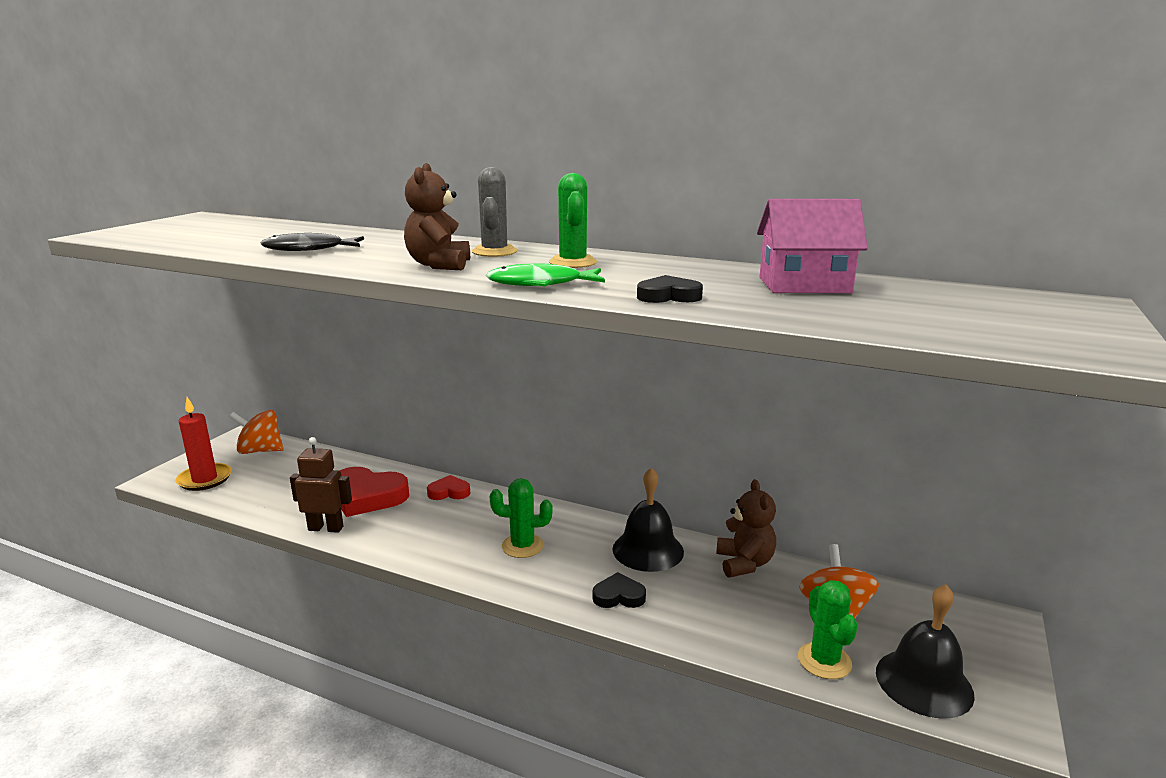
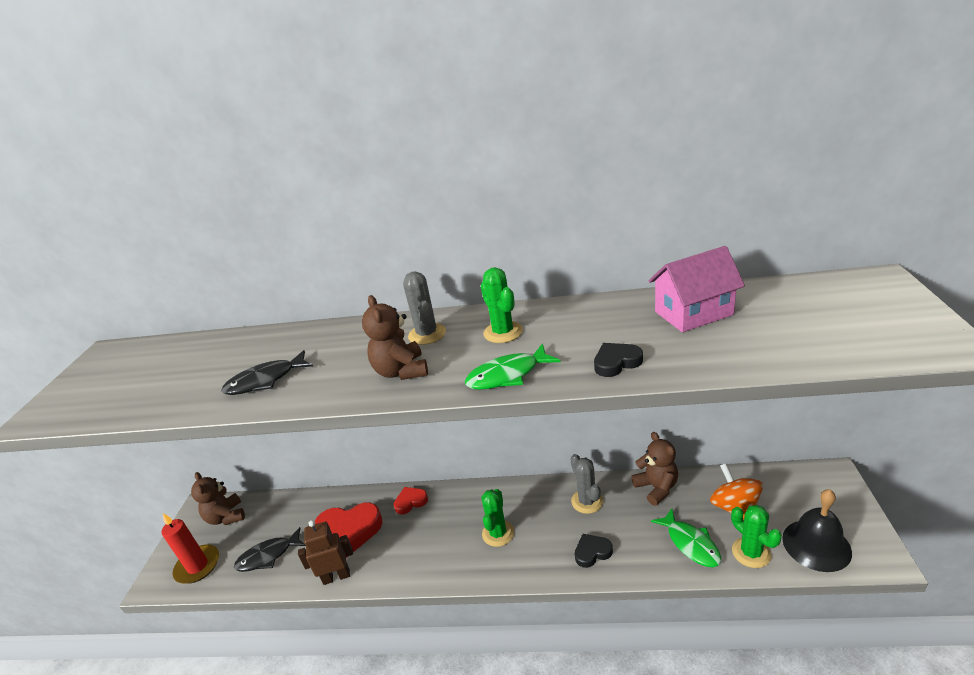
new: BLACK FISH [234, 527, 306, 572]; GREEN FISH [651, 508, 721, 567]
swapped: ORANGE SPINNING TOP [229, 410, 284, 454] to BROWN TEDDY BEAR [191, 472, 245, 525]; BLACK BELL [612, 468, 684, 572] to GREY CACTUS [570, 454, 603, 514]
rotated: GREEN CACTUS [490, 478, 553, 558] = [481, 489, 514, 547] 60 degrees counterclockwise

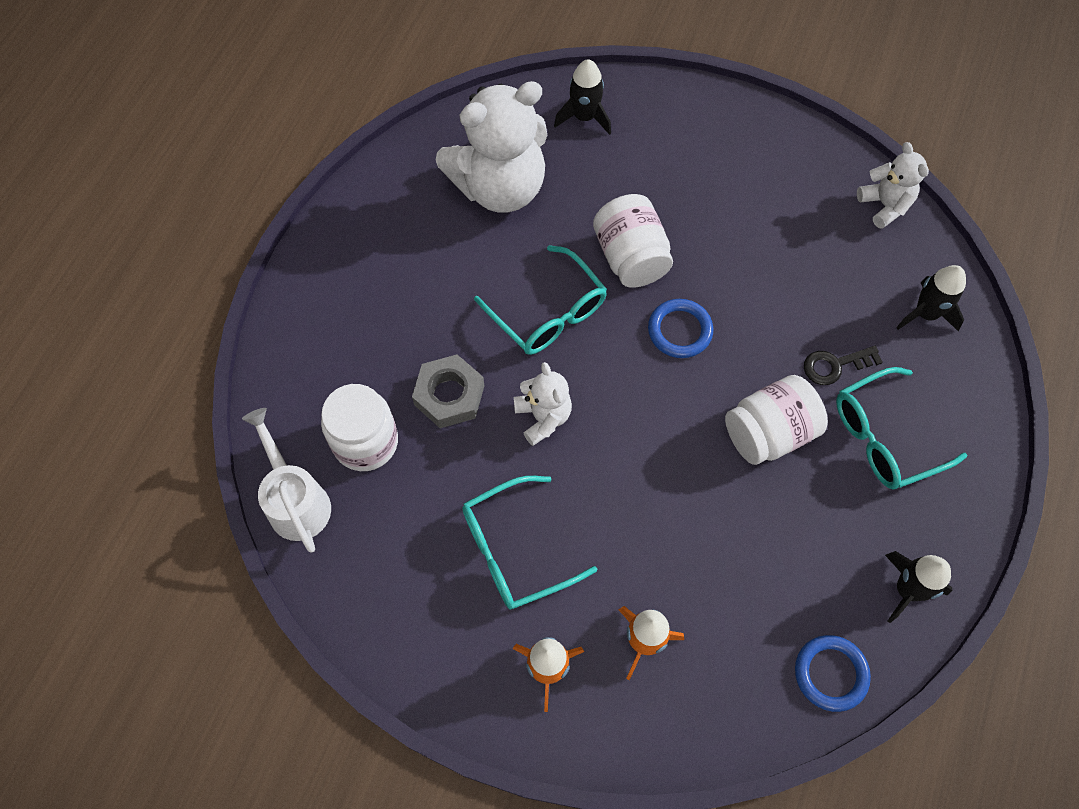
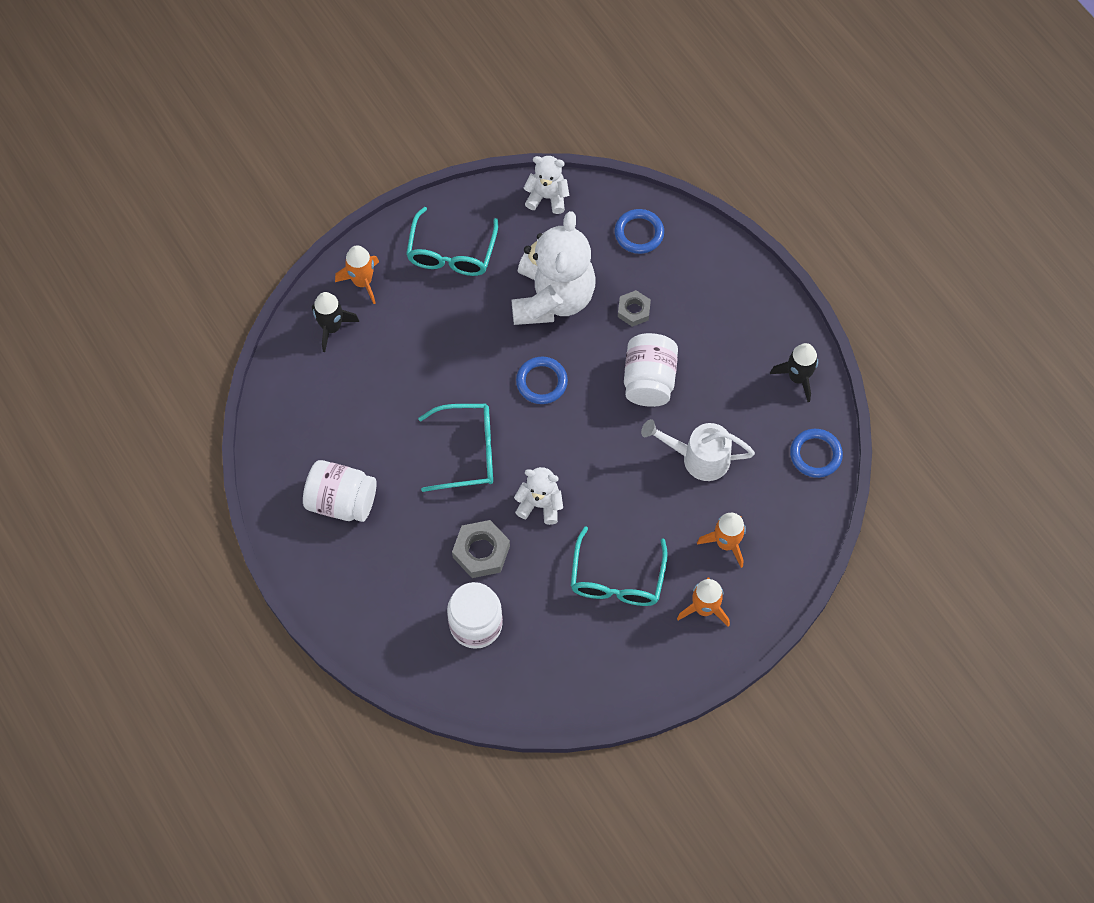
new: ORANGE ROCKET [335, 245, 379, 304]
shifted: WHITE WATERING CAN [242, 408, 331, 553] to [641, 419, 755, 481]; WHITE TEDDY BEAR [436, 81, 547, 213] to [512, 211, 595, 325]; WHITE JAR [593, 194, 673, 288] to [303, 460, 376, 522]; TURQUOISE GLASSES [836, 367, 967, 489] to [406, 207, 498, 276]
swapped: BLACK KEY [804, 346, 883, 385] to GREY NUT [618, 290, 651, 327]; BLACK ROCKET [896, 265, 966, 332] to BLUE RING [615, 209, 664, 254]

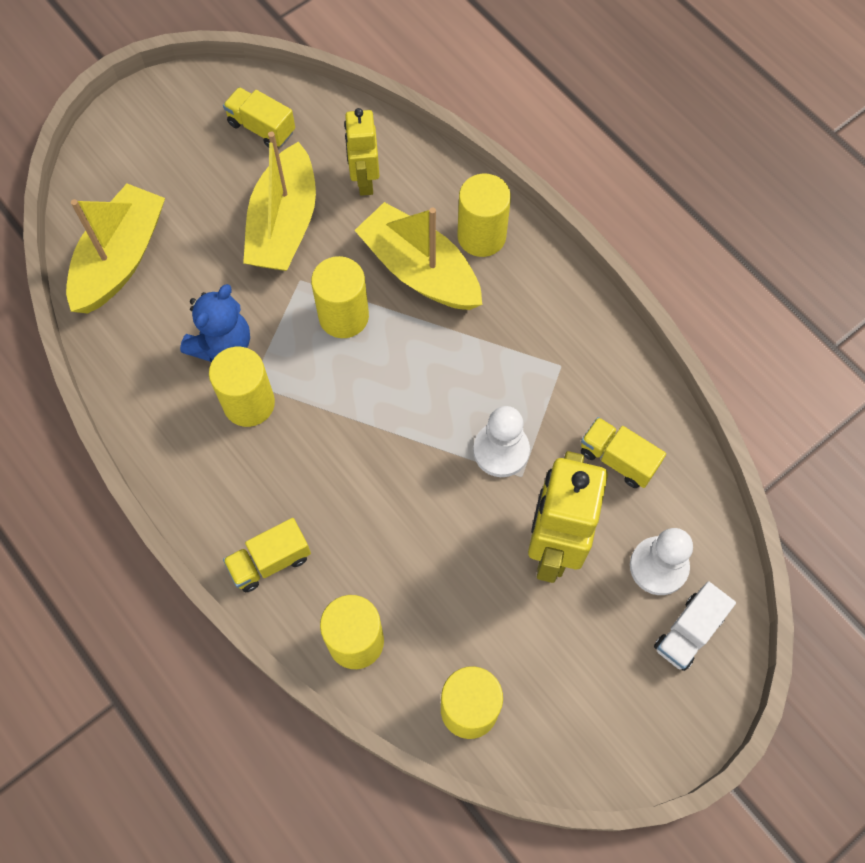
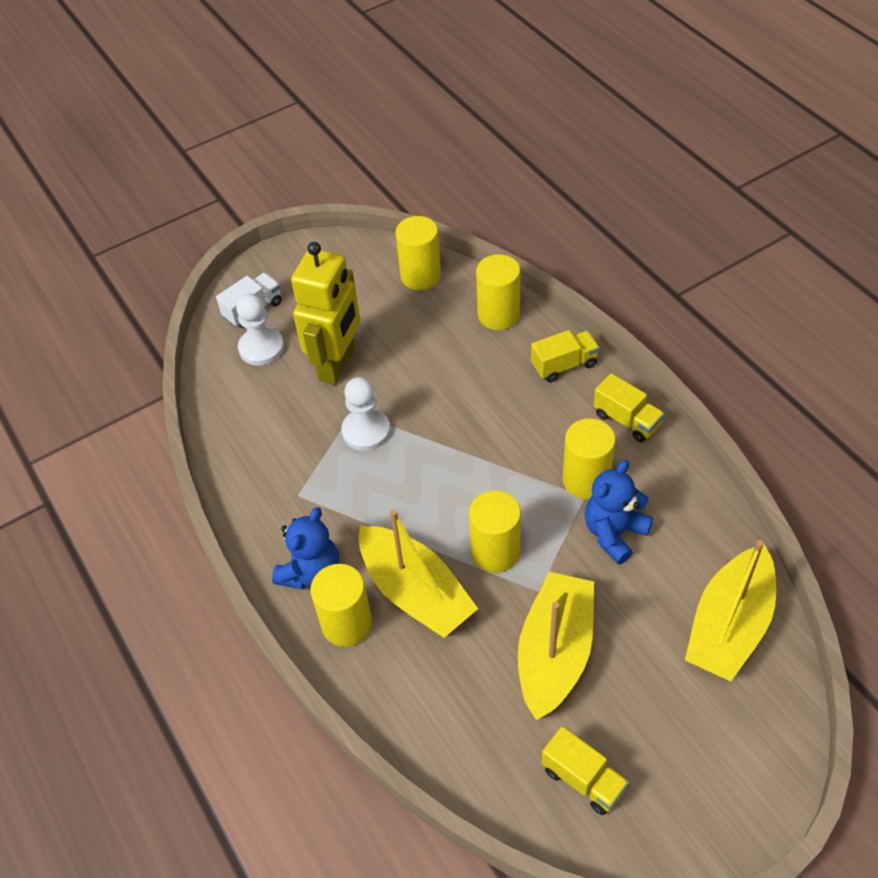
gone: YELLOW ROBOT [344, 108, 380, 196]
new: BLUE TEDDY BEAR [272, 507, 339, 589]
shifted: YELLOW TRUCK [581, 417, 666, 488] to [593, 373, 664, 442]

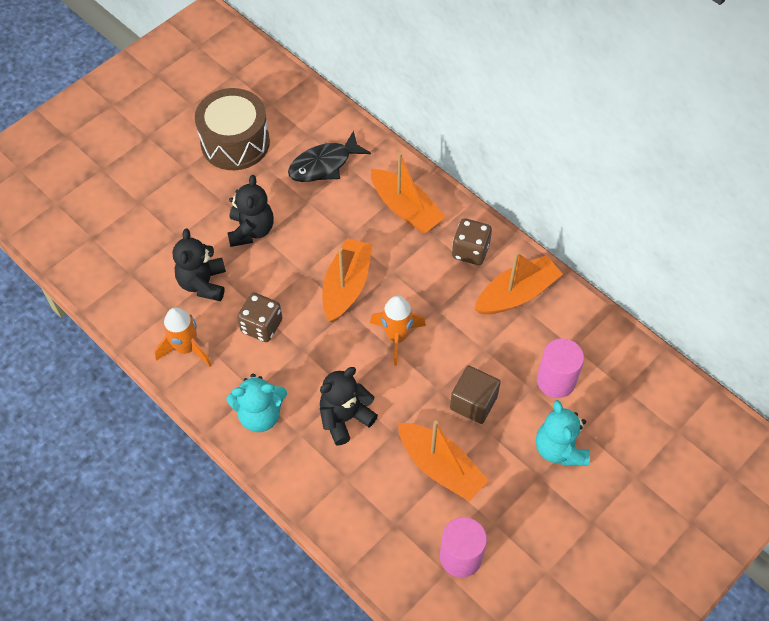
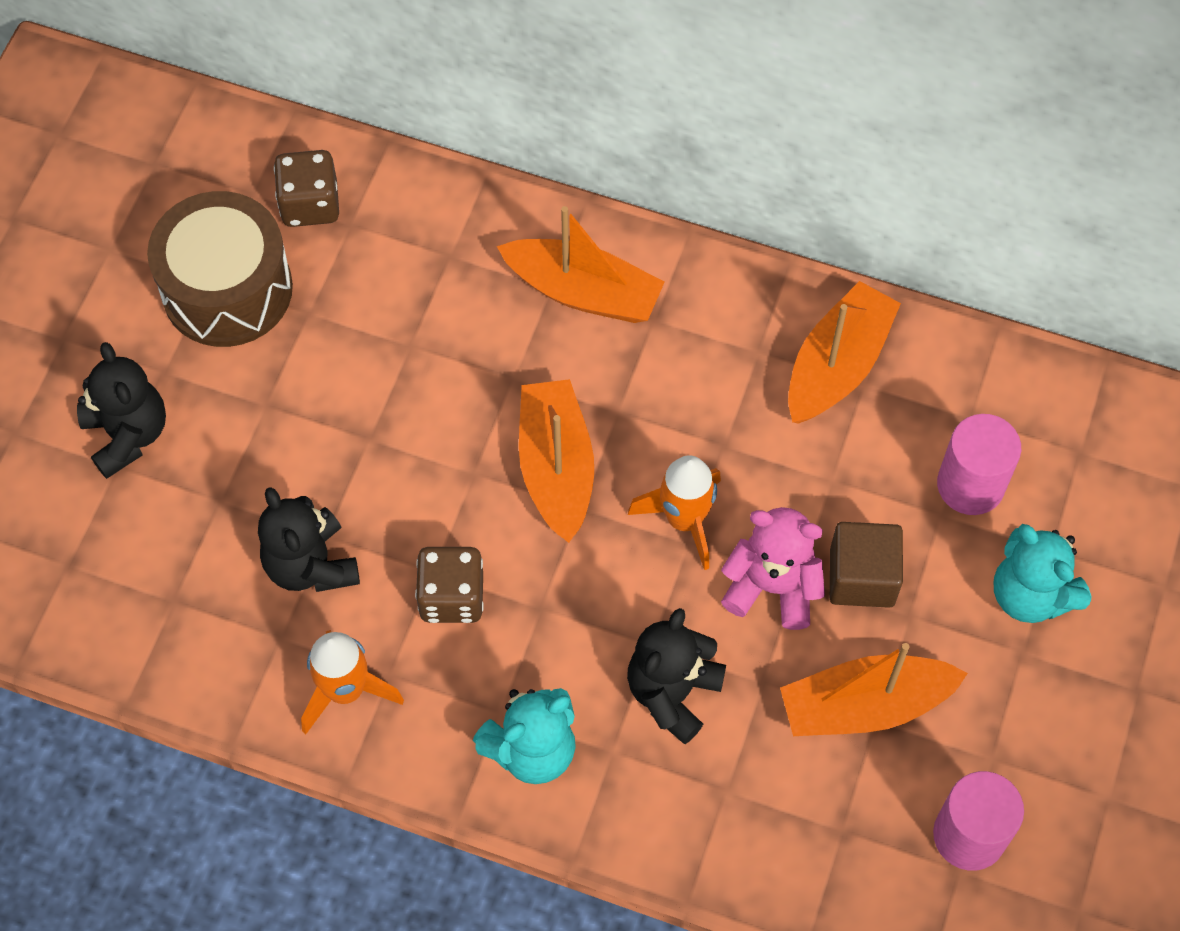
gone: BLACK FISH [288, 131, 371, 182]
new: PINK TEDDY BEAR [721, 507, 825, 630]
shifted: BLACK TEDDY BEAR [228, 175, 274, 247] to [77, 342, 166, 479]; BROWN DICE [452, 218, 492, 265] to [274, 150, 339, 227]
rotated: ORANGE BOAT [398, 420, 489, 501] = [780, 643, 968, 736] 150 degrees clockwise

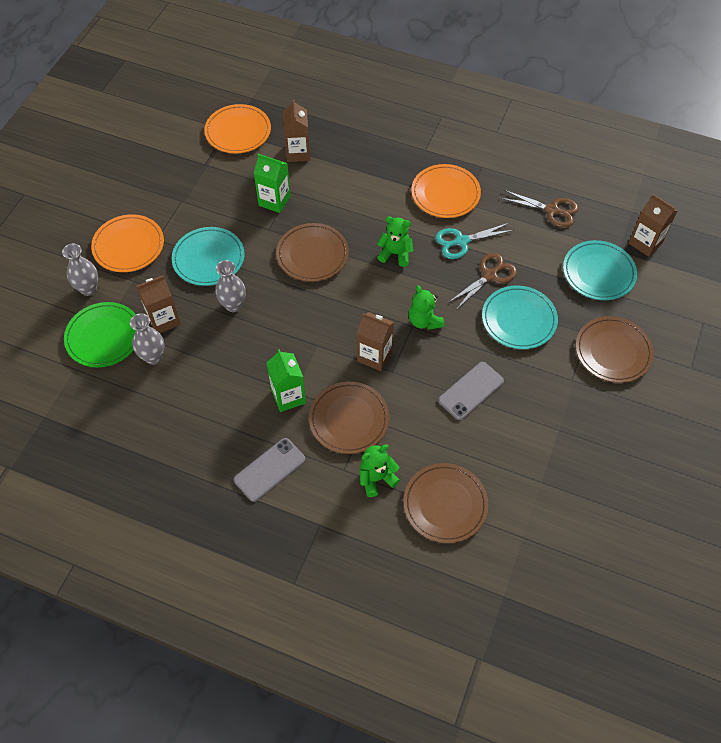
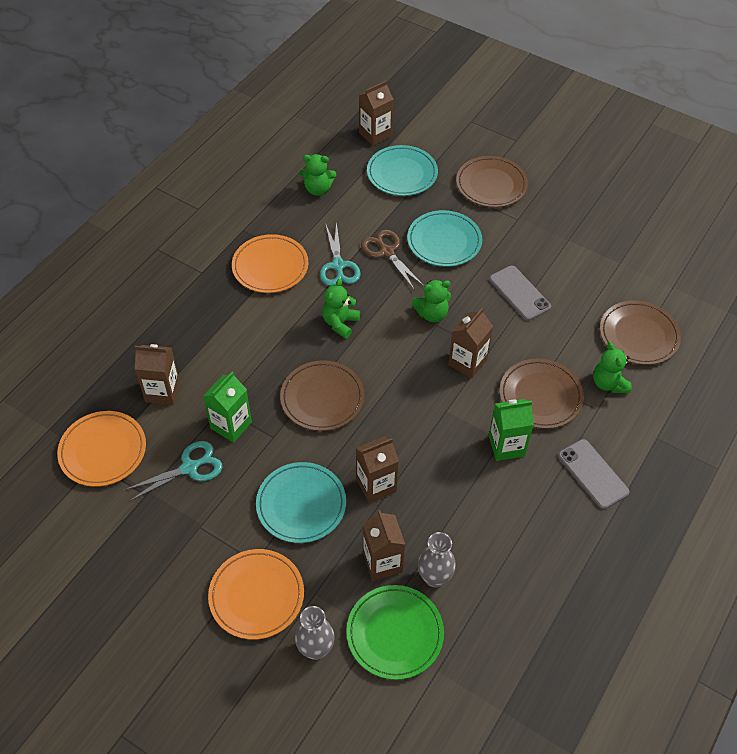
new: TURQUOISE SCISSORS [124, 441, 222, 501]
swapped: GREY VASE [215, 260, 246, 312] to BROWN CARTON [356, 436, 399, 503]; BROWN SCISSORS [500, 190, 578, 227] to GREEN TEDDY BEAR [300, 154, 336, 196]

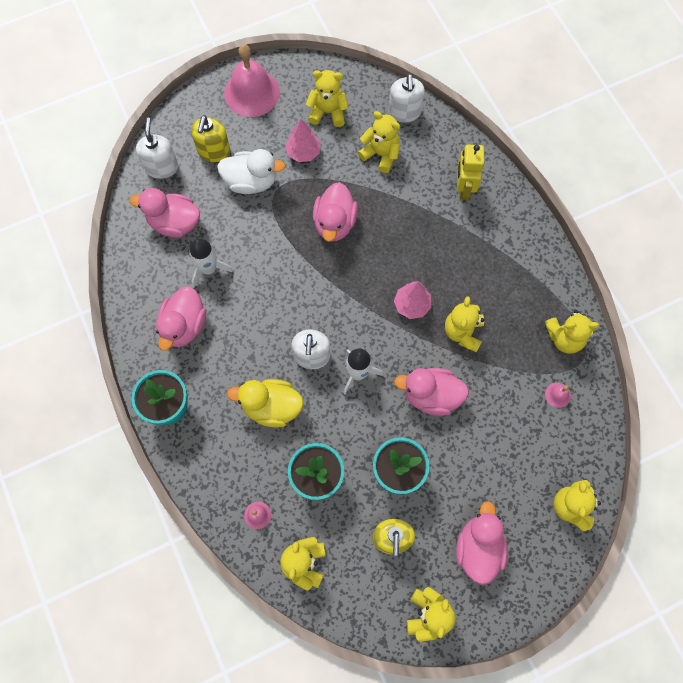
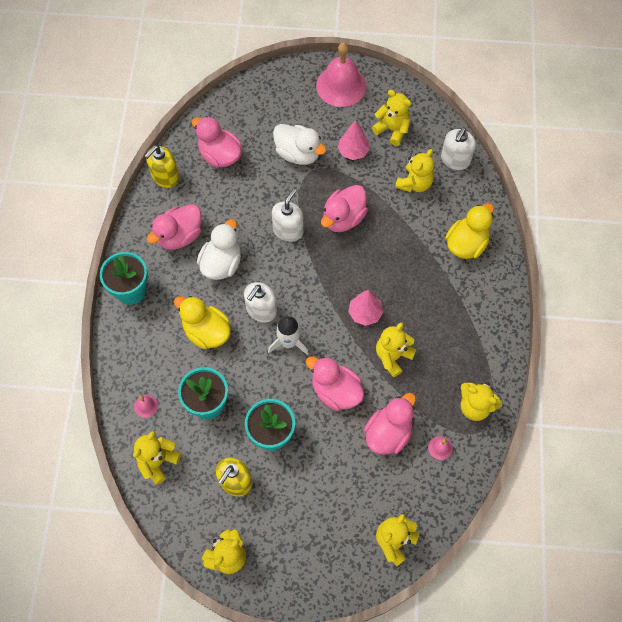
gone: WHITE ROCKET [189, 238, 233, 287]
new: WHITE DUCK [197, 219, 241, 280]
shifted: WHITE SOAP DISPENSER [136, 118, 178, 179] to [272, 189, 304, 242]; YELLOW SOAP DISPENSER [191, 115, 230, 162] to [145, 145, 179, 188]; PINK DUCK [456, 501, 508, 585] to [364, 393, 416, 455]
swapped: YELLOW ROBOT [457, 144, 484, 200] to YELLOW DUCK [445, 203, 494, 259]
rotated: YELLOW TEDDY BEAR [358, 111, 400, 173] = [395, 149, 434, 192] 60 degrees clockwise

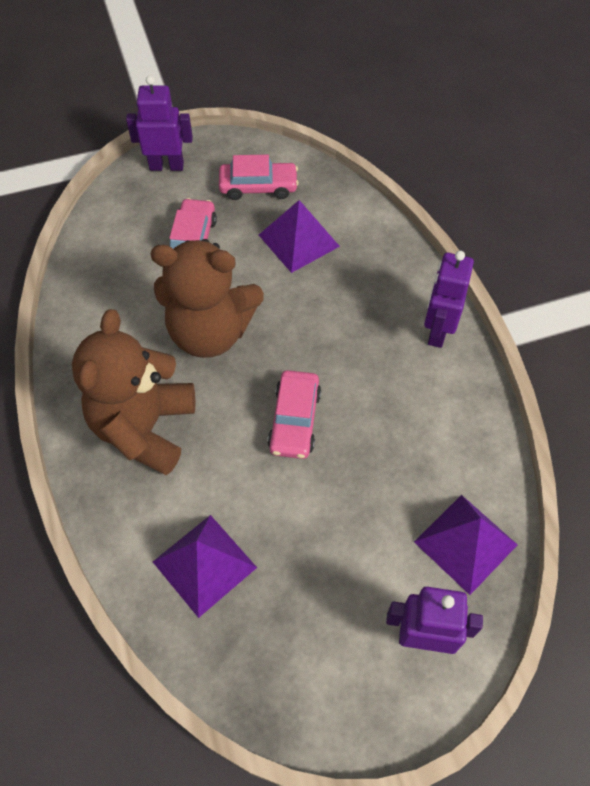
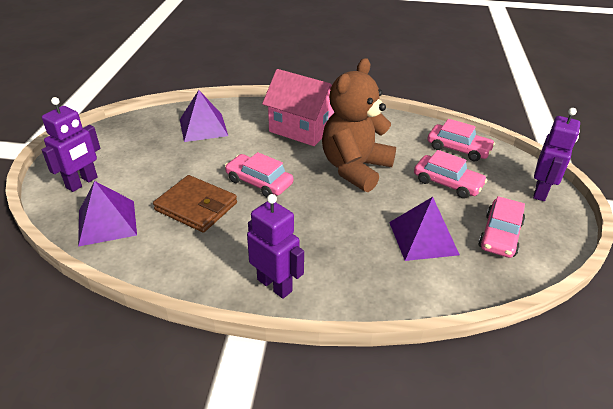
new: BROWN WALLET [153, 175, 237, 233]; PINK CAR [428, 119, 495, 161]
swapped: BROWN TEDDY BEAR [72, 309, 195, 475] to PINK HOUSE [262, 69, 335, 146]

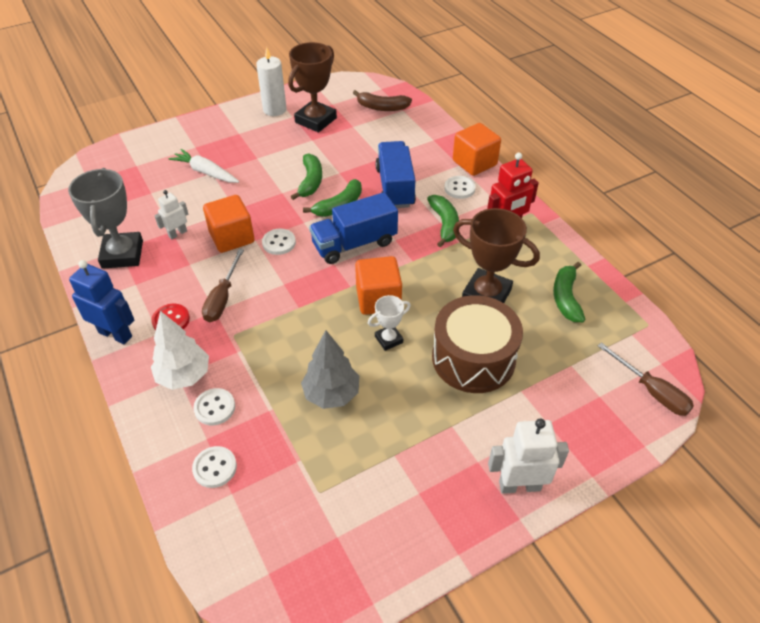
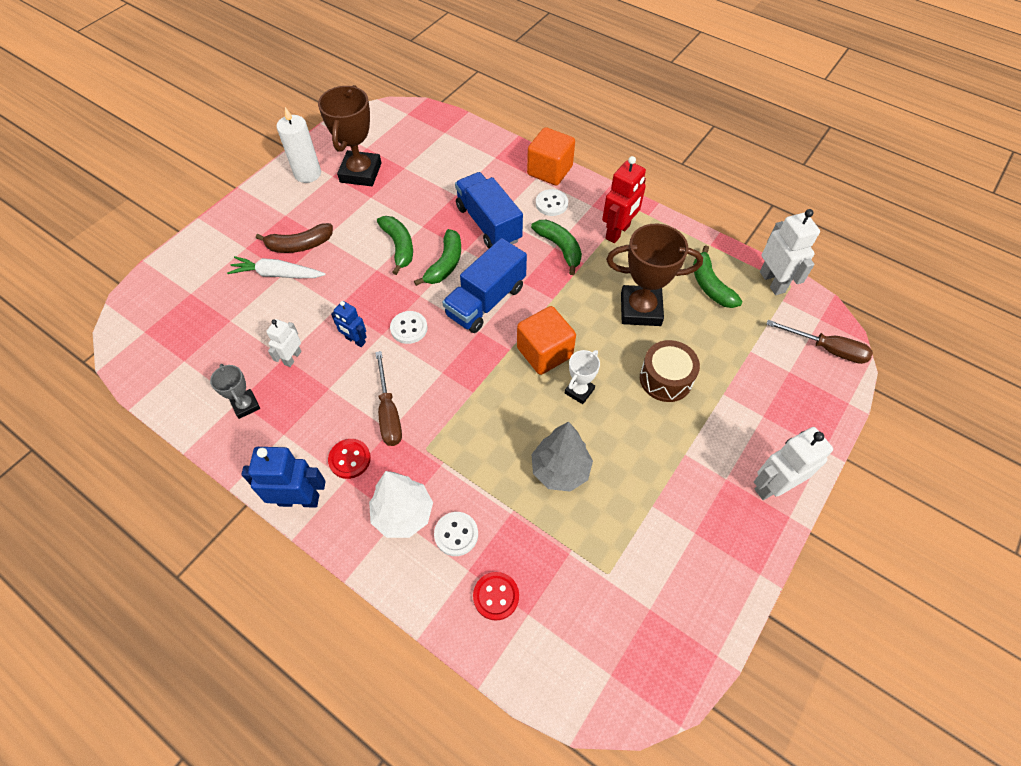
new: WHITE ROBOT [760, 209, 820, 295]
shifted: BROWN BANANA [353, 90, 412, 111] to [256, 223, 333, 253]
swapped: ORANGE CUBE [203, 195, 255, 253] to BLUE ROBOT [331, 301, 367, 347]
repainted: WHITE BUTTON [192, 446, 237, 488] to RED BUTTON [473, 572, 519, 621]
scaled: GREY TROPHY [68, 168, 143, 269] = [210, 364, 260, 419] x0.52; BROWN DRUM [432, 295, 523, 393] = [640, 340, 700, 402] x0.63

